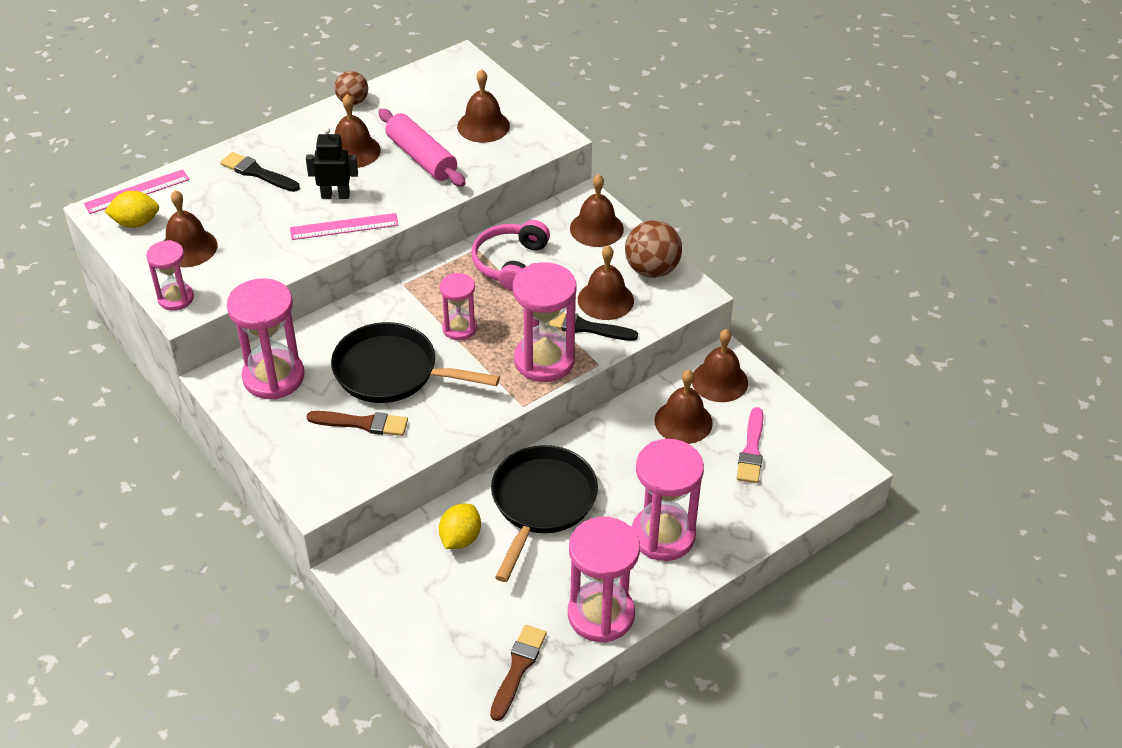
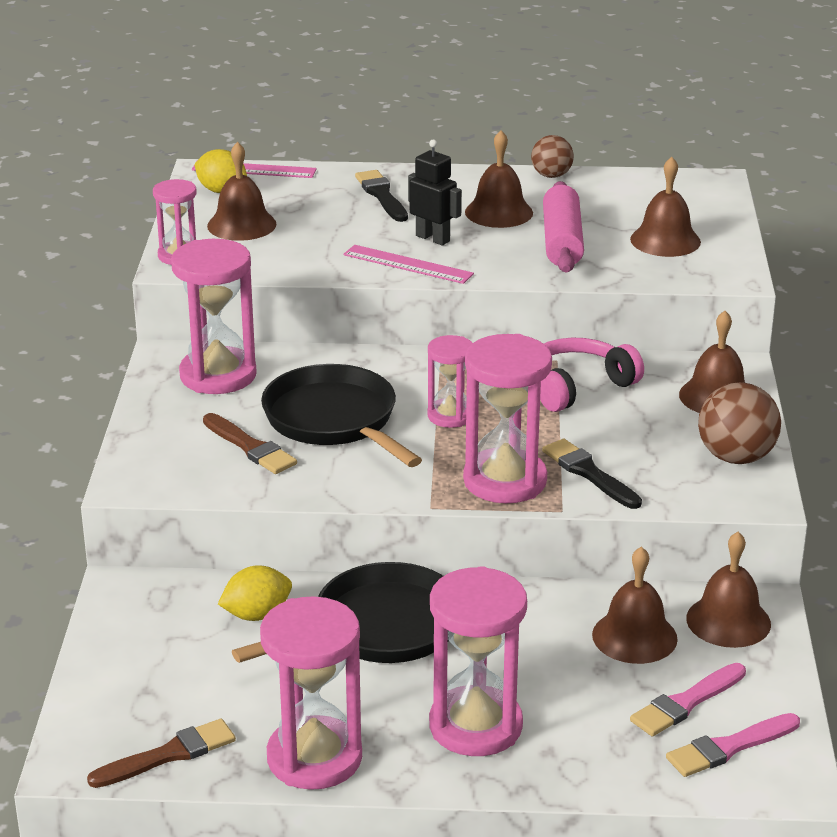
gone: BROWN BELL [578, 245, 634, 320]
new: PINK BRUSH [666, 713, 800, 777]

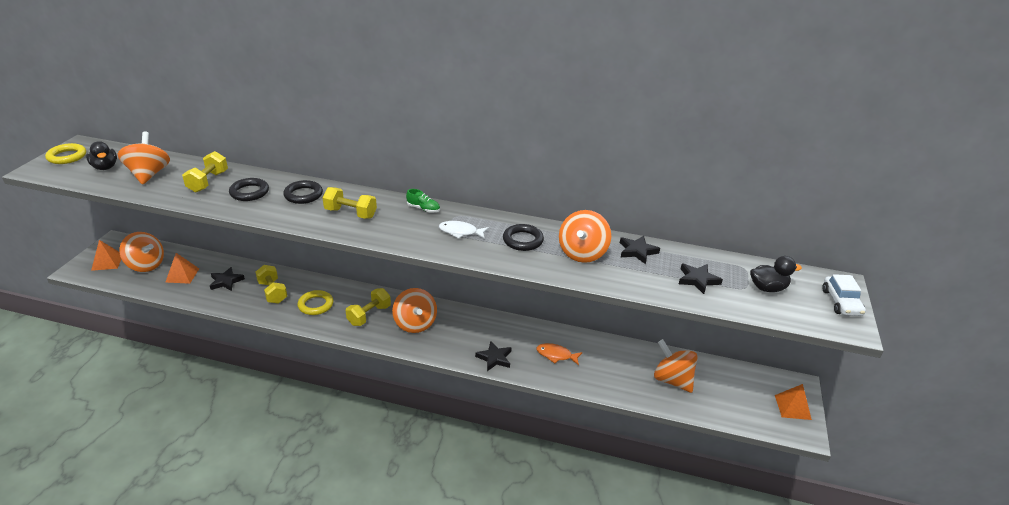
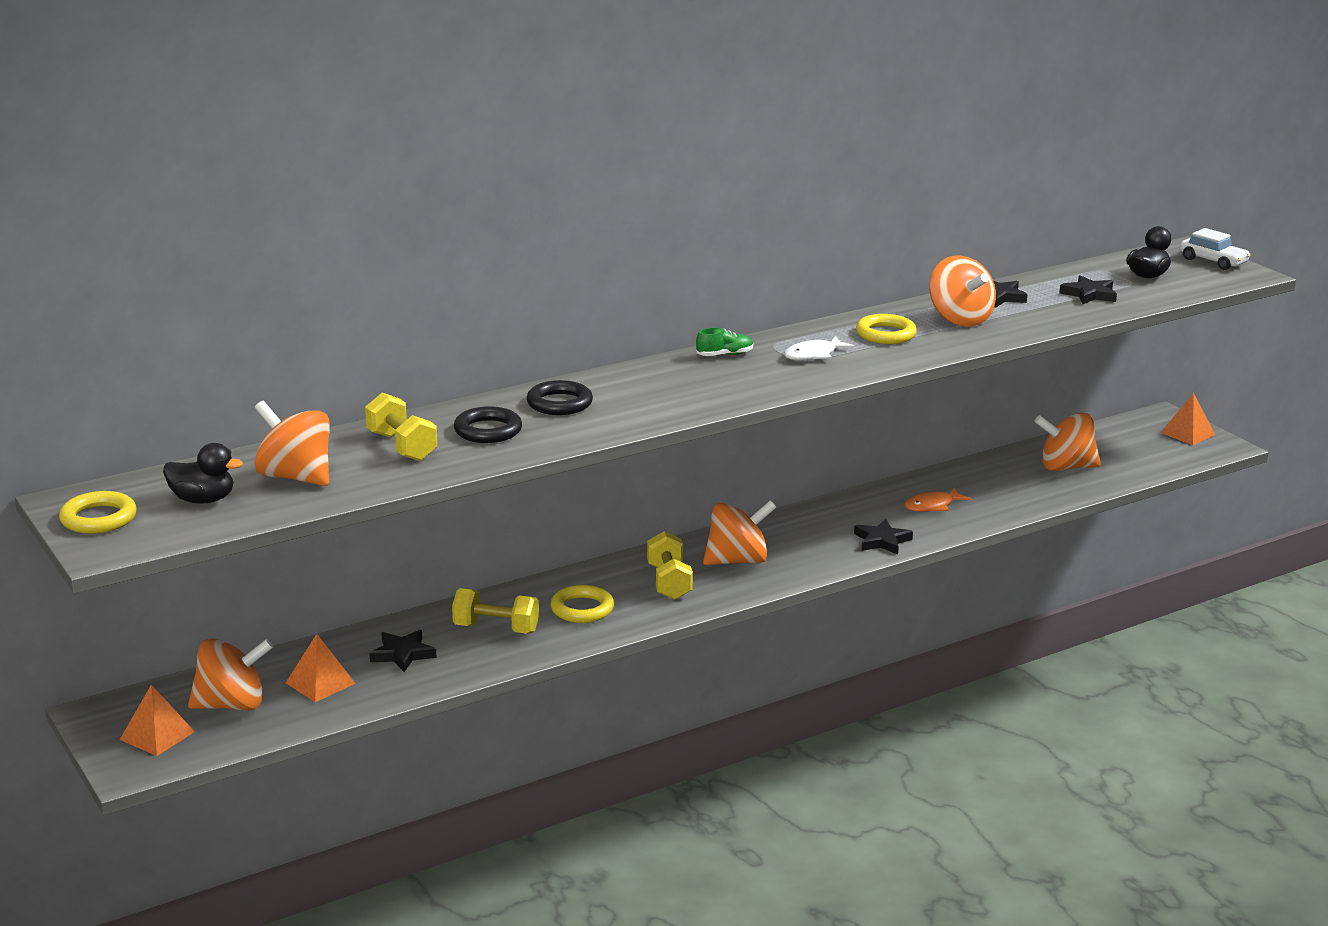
gone: YELLOW DUMBBELL [322, 187, 377, 219]
repainted: BLACK RING [503, 224, 544, 251] to YELLOW RING [856, 314, 917, 344]
rotated: ORANGE SPINNING TOP [392, 288, 437, 333] = [703, 500, 777, 565] 45 degrees counterclockwise

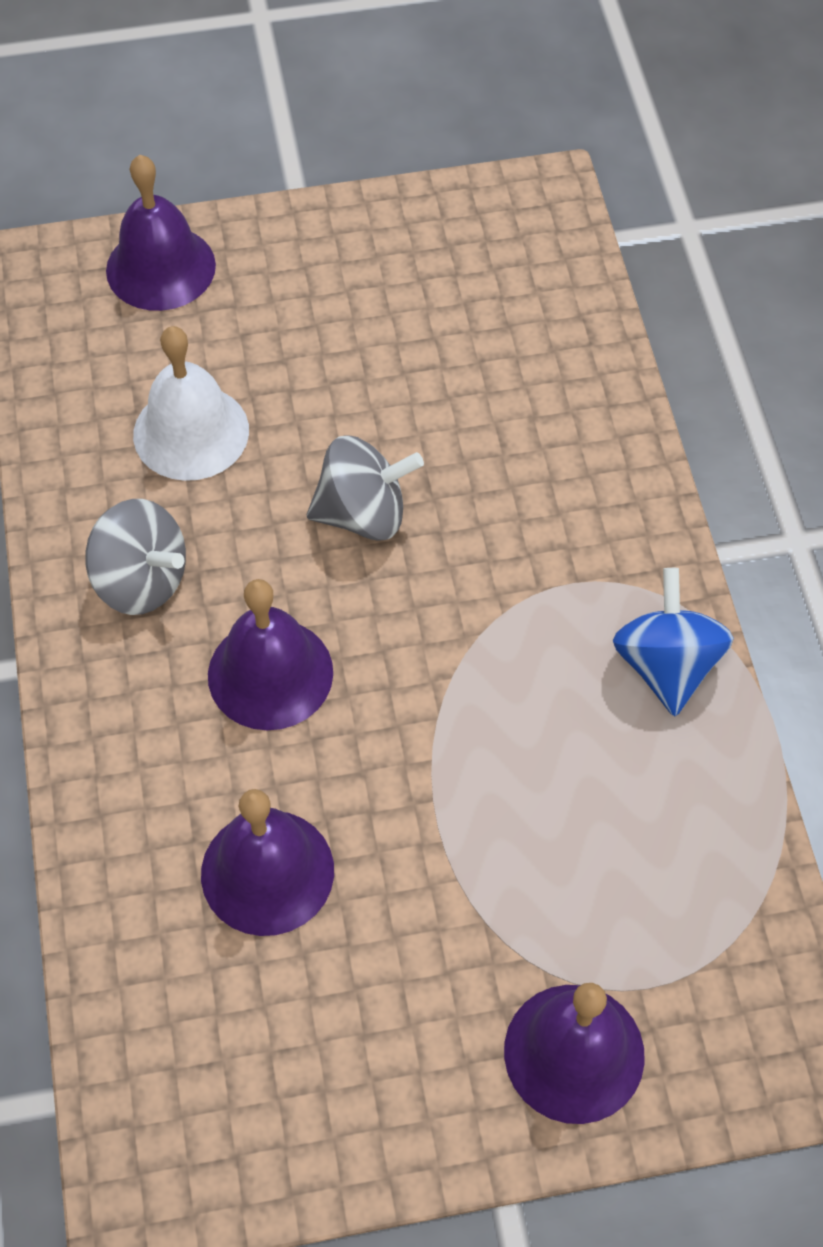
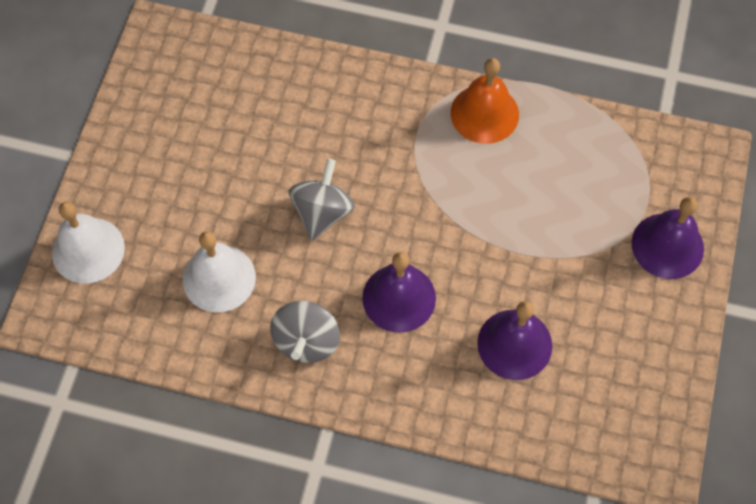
swapped: BLUE SPINNING TOP [613, 568, 734, 716] to ORANGE BELL [451, 58, 519, 144]
repainted: PURPLE BELL [106, 155, 216, 311] to WHITE BELL [52, 201, 125, 284]
rotated: GREY SPINNING TOP [85, 499, 186, 615] = [270, 301, 340, 363] 135 degrees clockwise

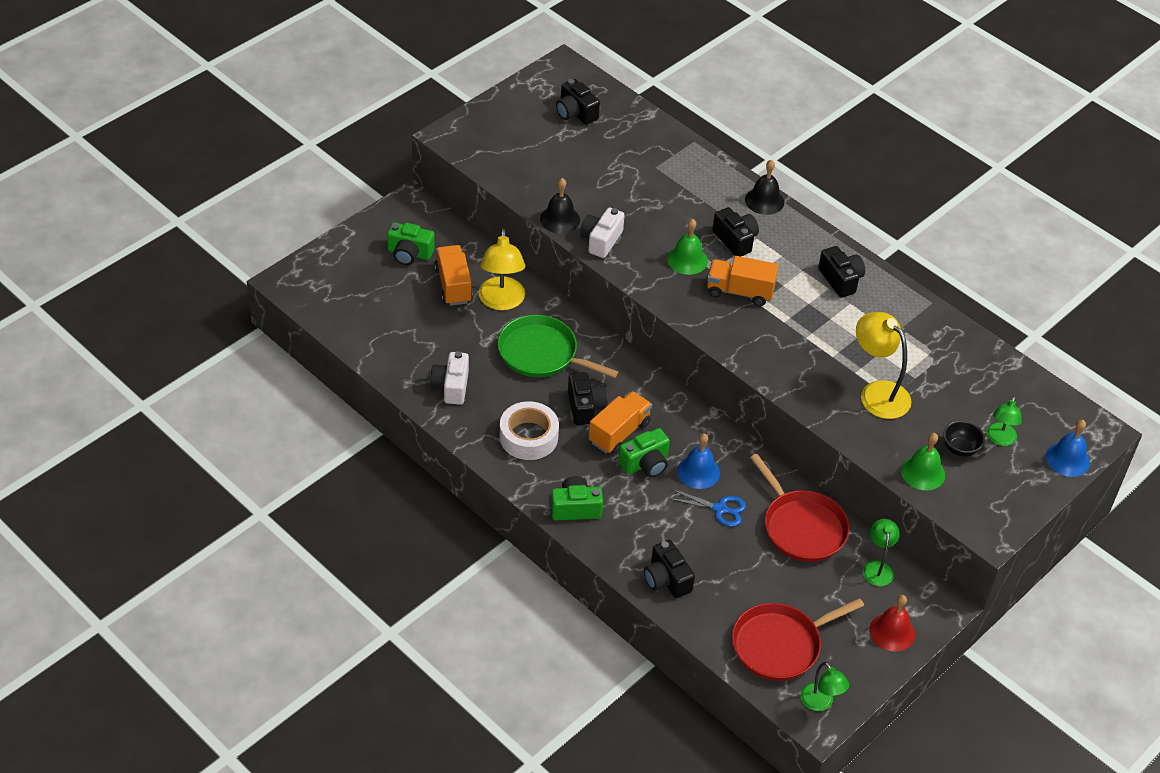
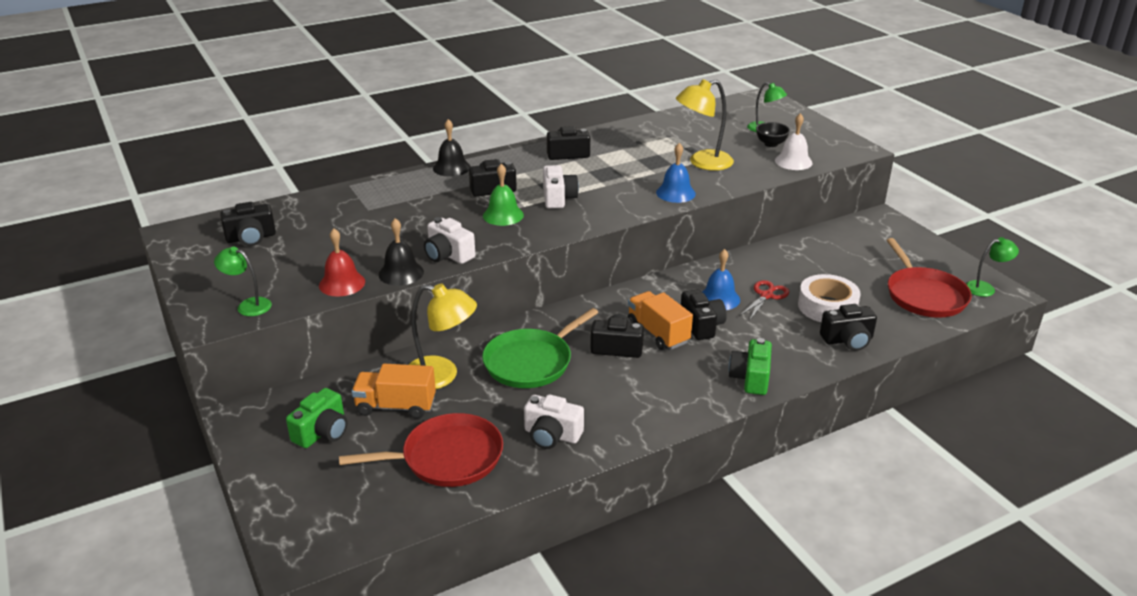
shifted: WHITE TAPE [500, 401, 559, 460] to [798, 274, 861, 322]; RED PAN [750, 454, 850, 562] to [339, 413, 503, 487]; GREEN LAMP [863, 519, 900, 586] to [214, 247, 272, 316]; RED BELL [870, 595, 915, 652] to [319, 228, 365, 297]; BLUE BELL [1046, 420, 1090, 477] to [656, 143, 696, 203]
swapped: ORANGE TRUCK [707, 256, 778, 306] to WHITE CAMERA [543, 165, 579, 209]
repainted: GREEN CAMERA [618, 428, 670, 477] to BLACK CAMERA [681, 289, 727, 340]; BLUE SCISSORS [668, 489, 746, 527] to RED SCISSORS [739, 280, 789, 320]; GREEN BELL [901, 433, 945, 490] to WHITE BELL [775, 113, 813, 170]

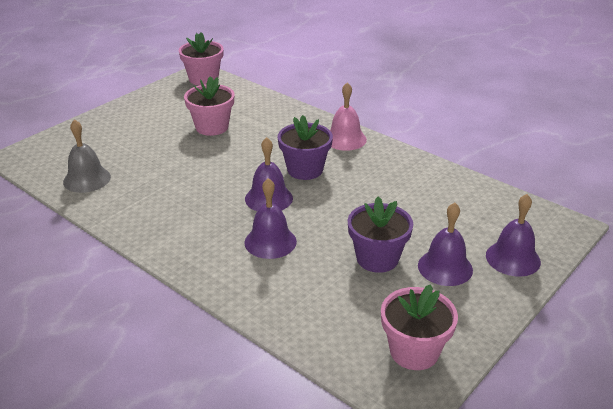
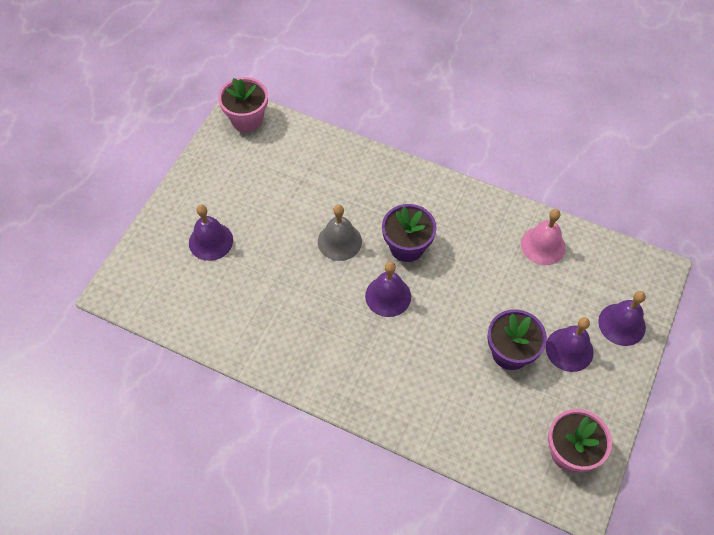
gone: PINK FLOWER POT [184, 76, 235, 136]
shifted: GREY BELL [63, 119, 111, 193] to [318, 205, 362, 261]; PURPLE BELL [245, 178, 297, 259] to [189, 205, 233, 261]; PINK BELL [330, 82, 367, 151] to [521, 209, 566, 265]

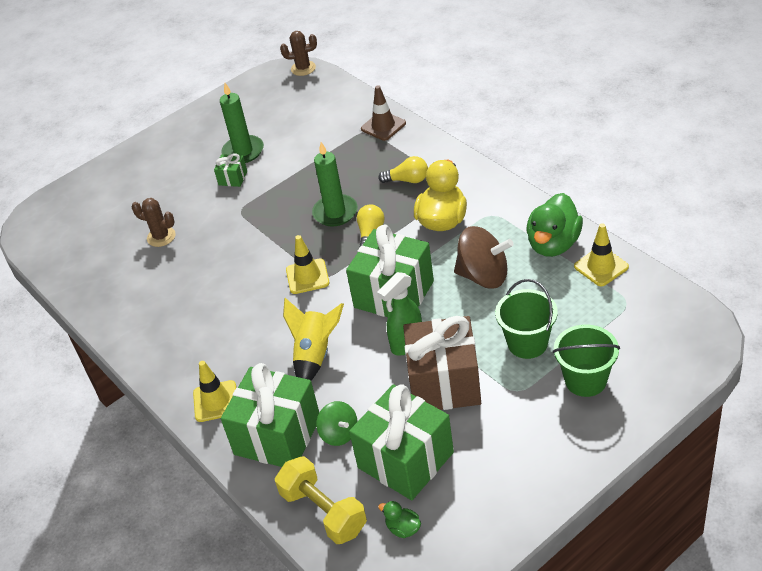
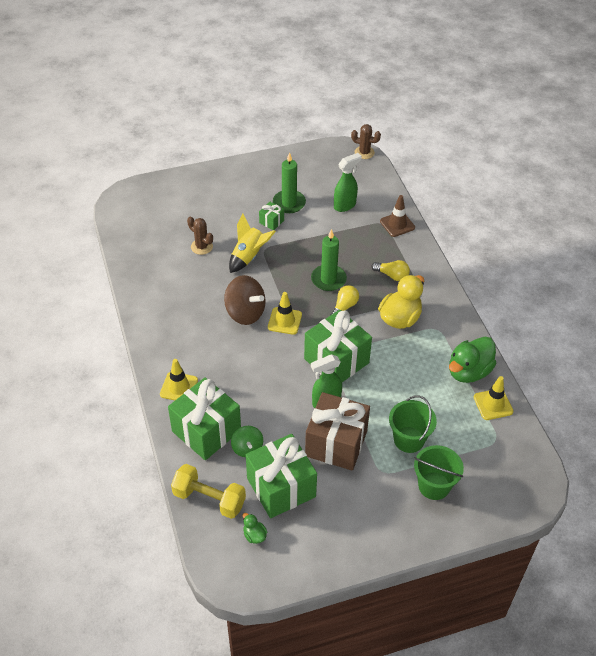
new: GREEN SPRAY BOTTLE [334, 153, 362, 212]
shifted: YELLOW ROCKET [283, 298, 344, 380] to [229, 214, 276, 273]; BROWN SPINNING TOP [454, 226, 513, 289] to [224, 275, 266, 325]
rotated: YELLOW DUMBBELL [275, 456, 367, 544] = [171, 464, 246, 519] 45 degrees counterclockwise

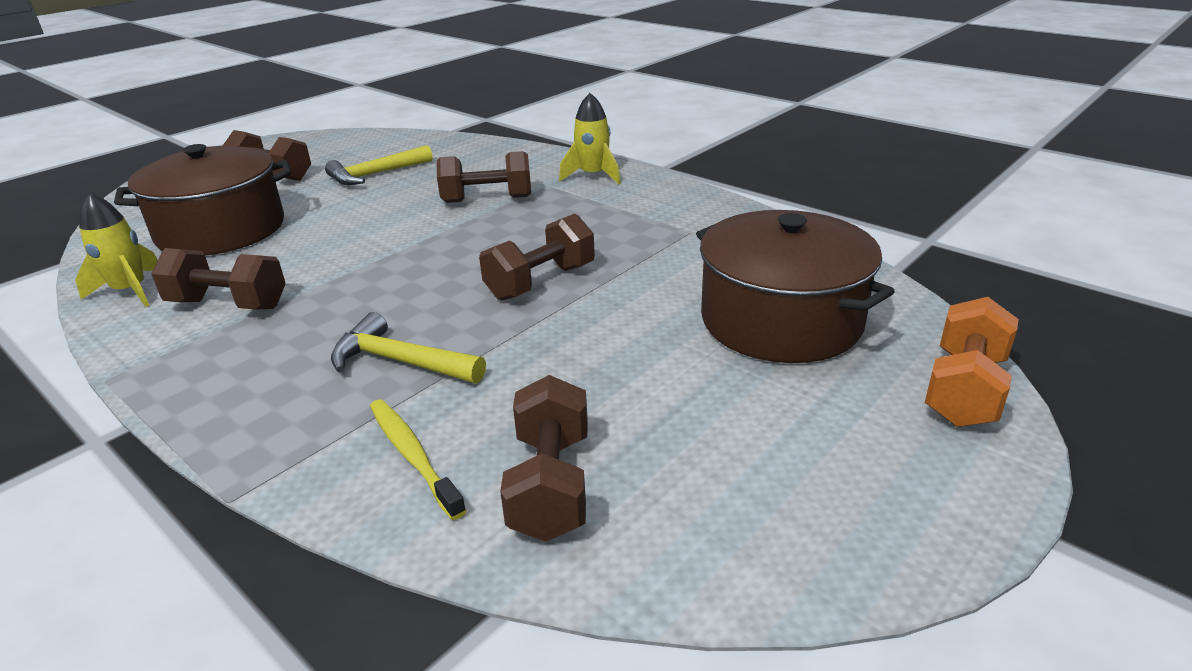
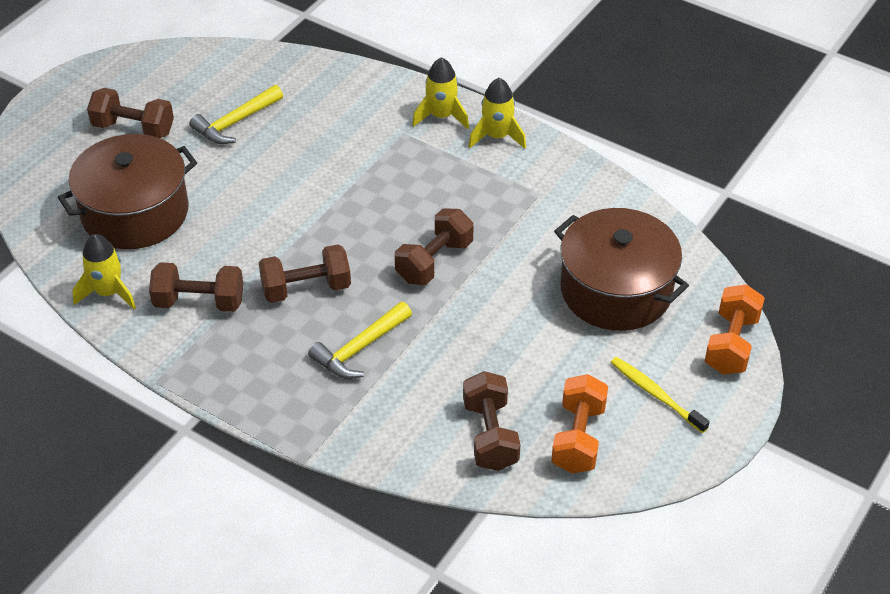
new: YELLOW ROCKET [468, 78, 526, 149]; ORANGE DUMBBELL [551, 374, 608, 473]
shifted: YELLOW TOOTHBRUSH [370, 399, 466, 520] to [611, 357, 710, 433]; BROWN DUMBBELL [436, 151, 531, 203] to [259, 244, 351, 303]
rotated: YELLOW HAMMER [331, 312, 486, 383] = [308, 302, 412, 379] 60 degrees counterclockwise

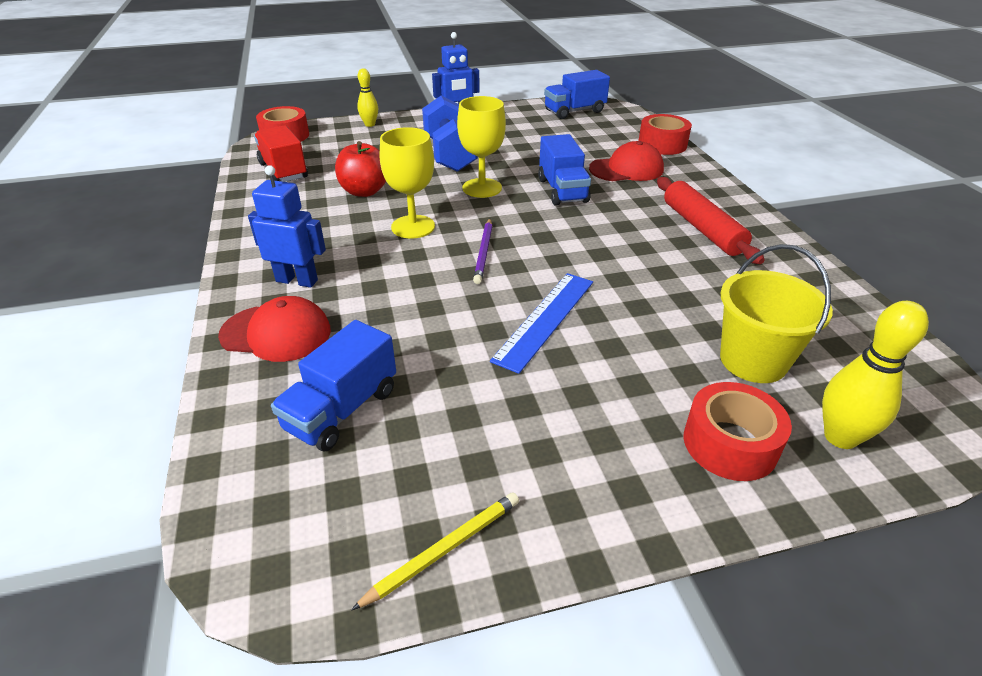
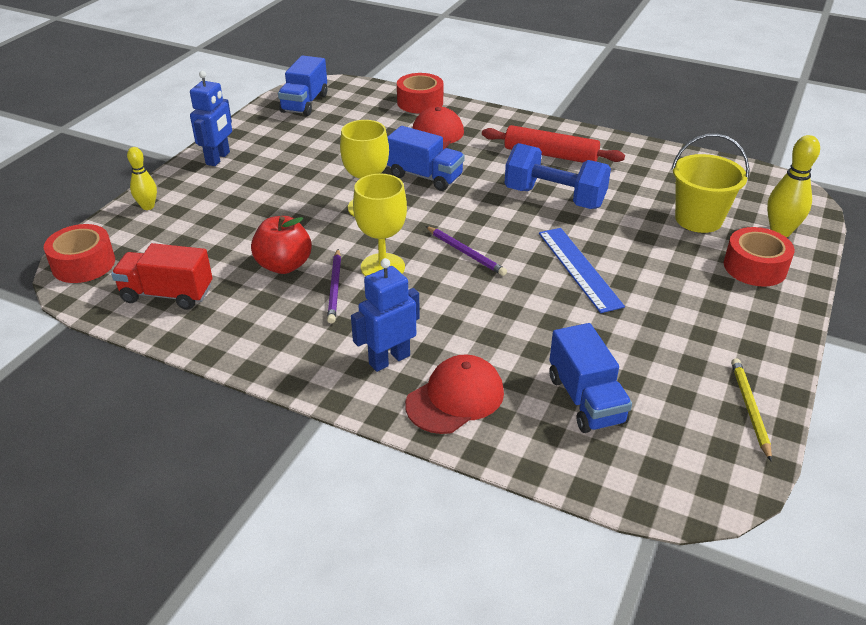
new: PURPLE PENCIL [327, 249, 341, 324]
shifted: BLUE DUMBBELL [422, 95, 478, 172] to [505, 143, 611, 209]

